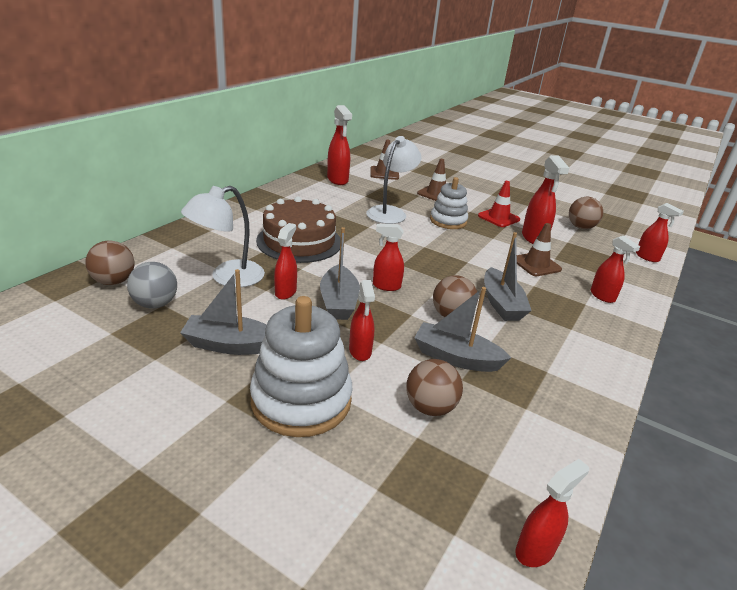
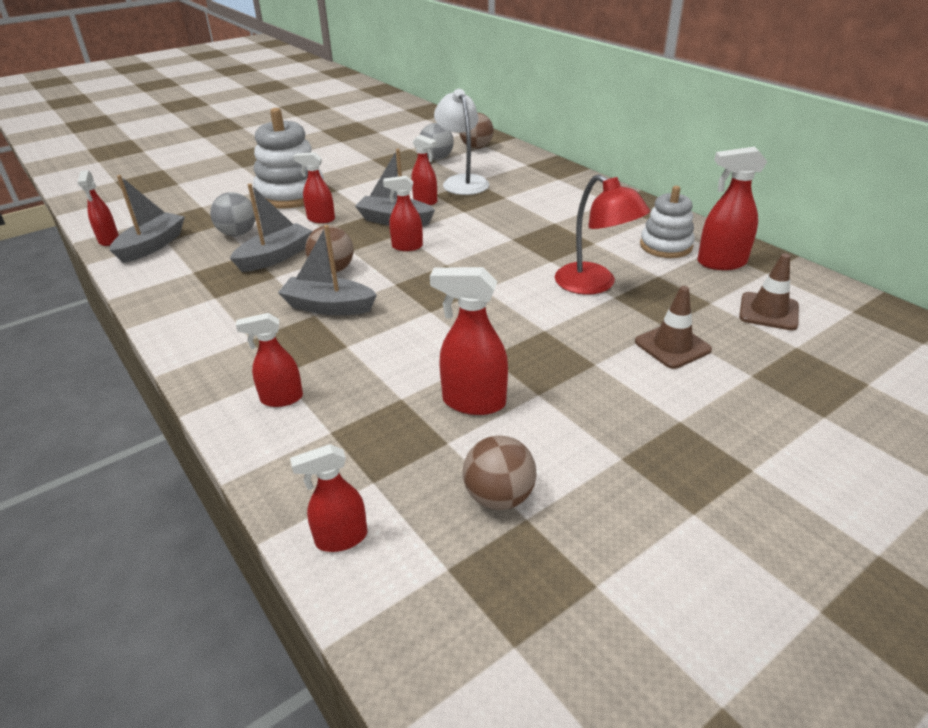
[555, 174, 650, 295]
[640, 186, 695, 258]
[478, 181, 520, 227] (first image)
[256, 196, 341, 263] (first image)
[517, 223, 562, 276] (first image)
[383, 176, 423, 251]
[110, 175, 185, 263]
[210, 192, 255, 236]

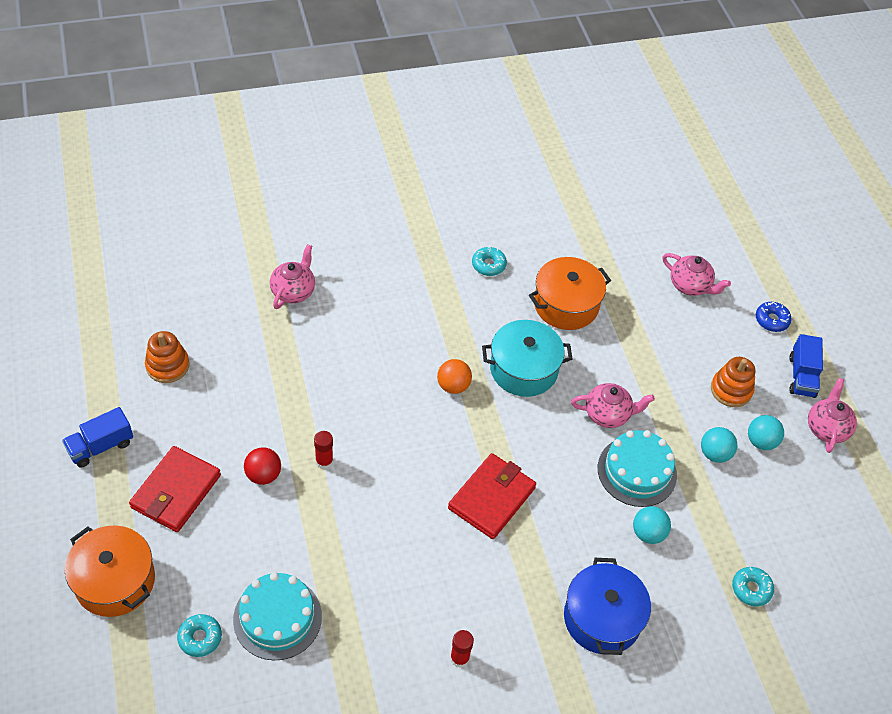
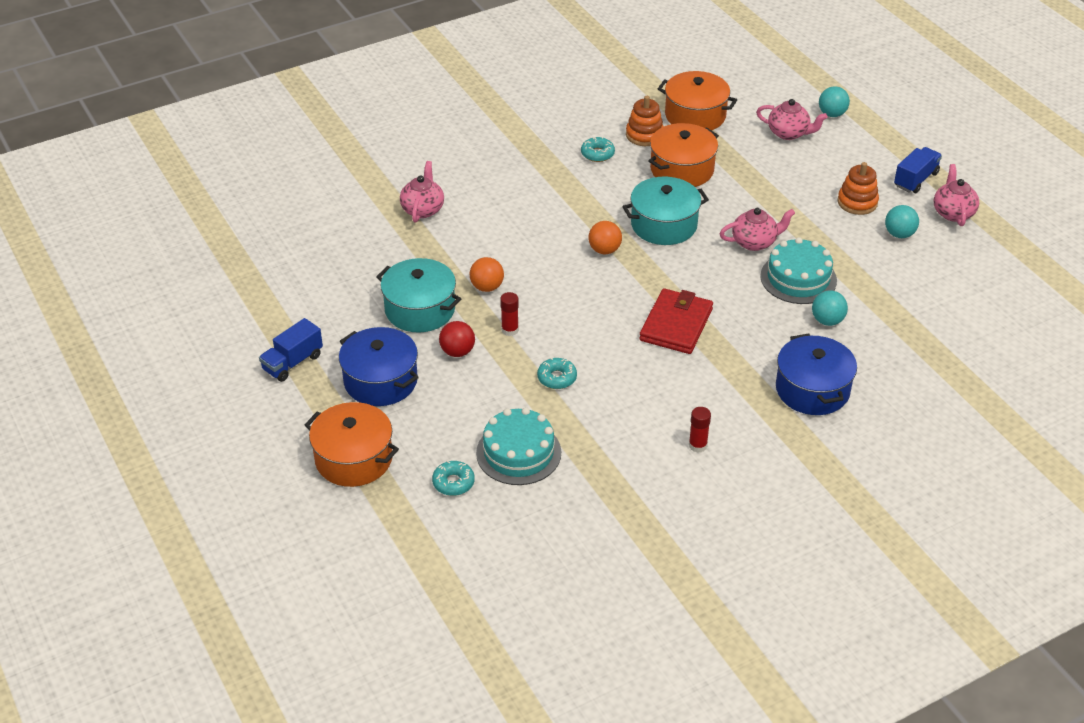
[756, 302, 792, 332] (first image)
[626, 96, 664, 146]
[894, 147, 942, 193]
[819, 86, 850, 117]
[339, 327, 419, 406]
[537, 358, 577, 389]
[658, 71, 737, 131]
[469, 257, 504, 292]
[376, 258, 461, 333]

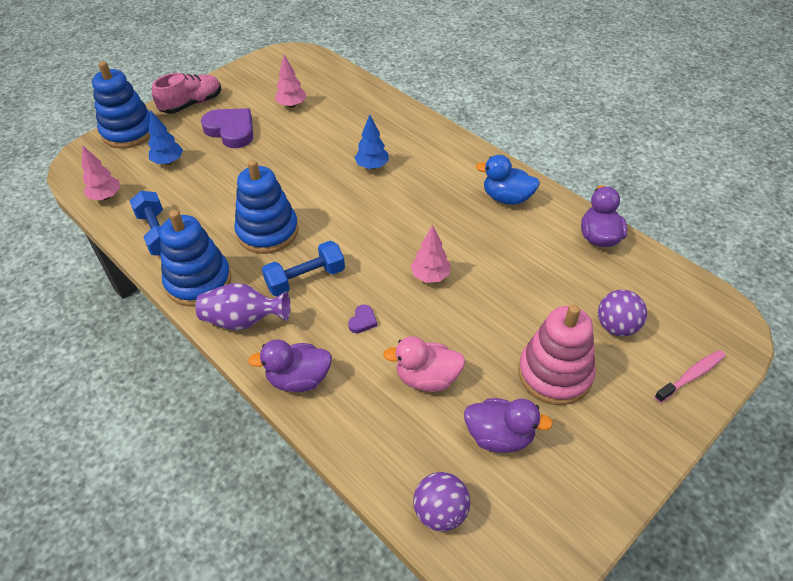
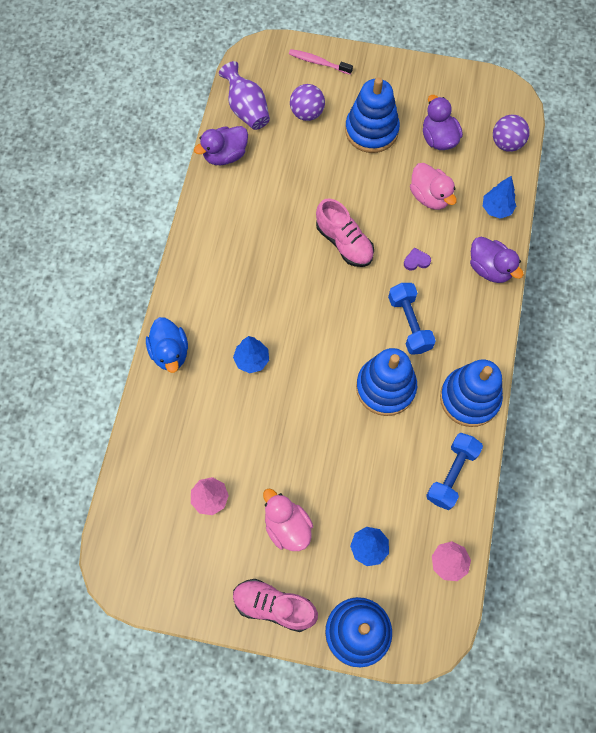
[263, 488, 313, 551]
[146, 317, 188, 373]
[316, 199, 374, 267]
[388, 283, 436, 355]
[219, 61, 270, 130]
[345, 77, 400, 153]
[483, 176, 516, 219]

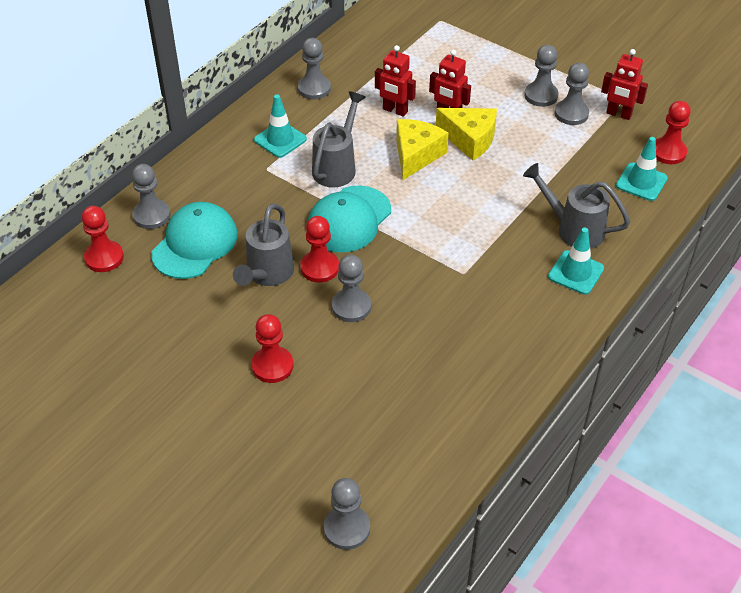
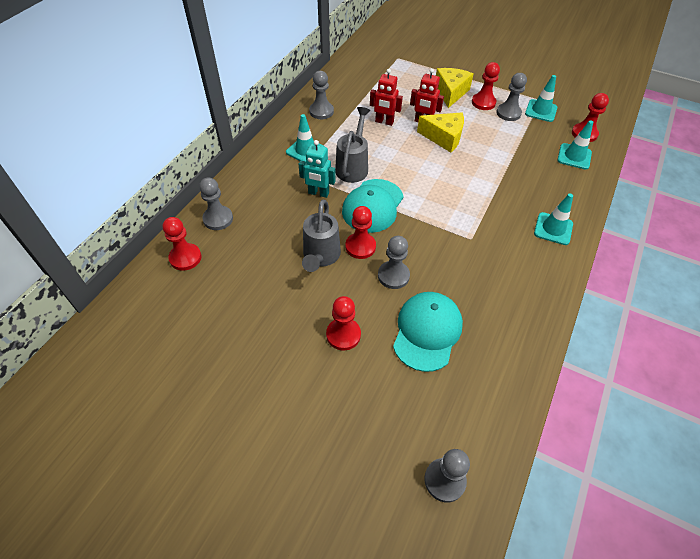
[472, 62, 500, 110]
[525, 75, 557, 122]
[436, 68, 473, 108]
[523, 163, 630, 249] (first image)
[393, 292, 463, 372]
[299, 140, 336, 198]

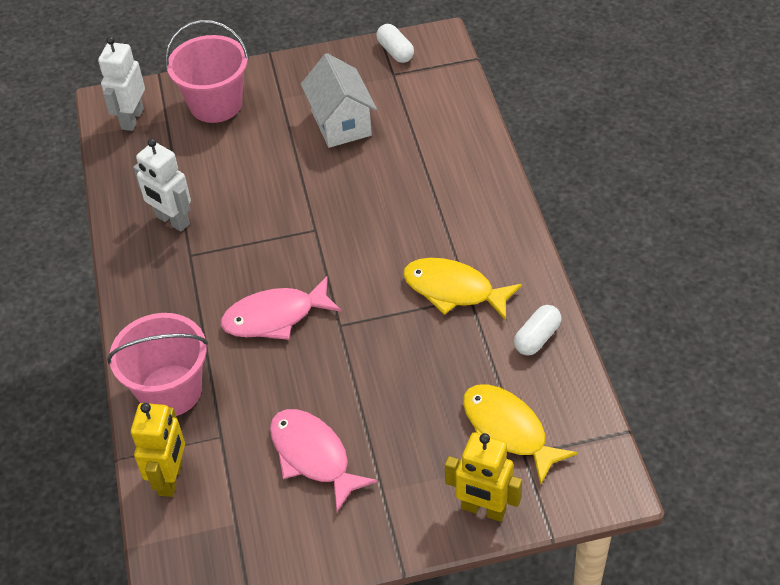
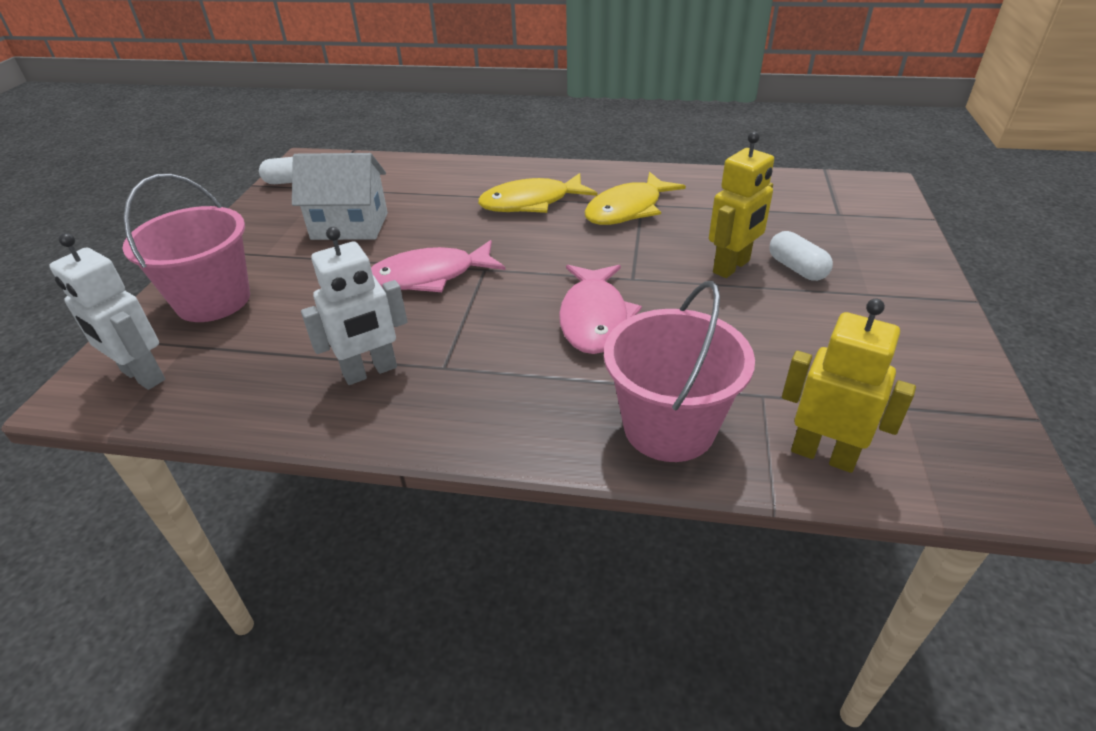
[770, 231, 833, 281]
[478, 173, 597, 213]
[371, 240, 506, 292]
[709, 131, 774, 278]

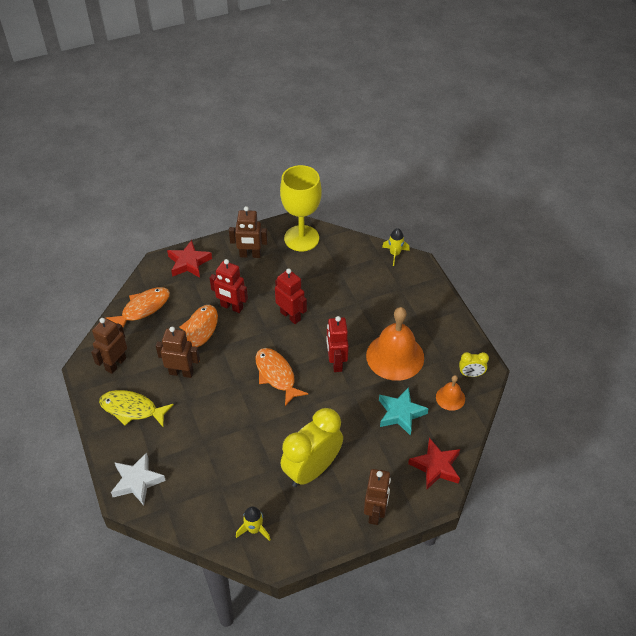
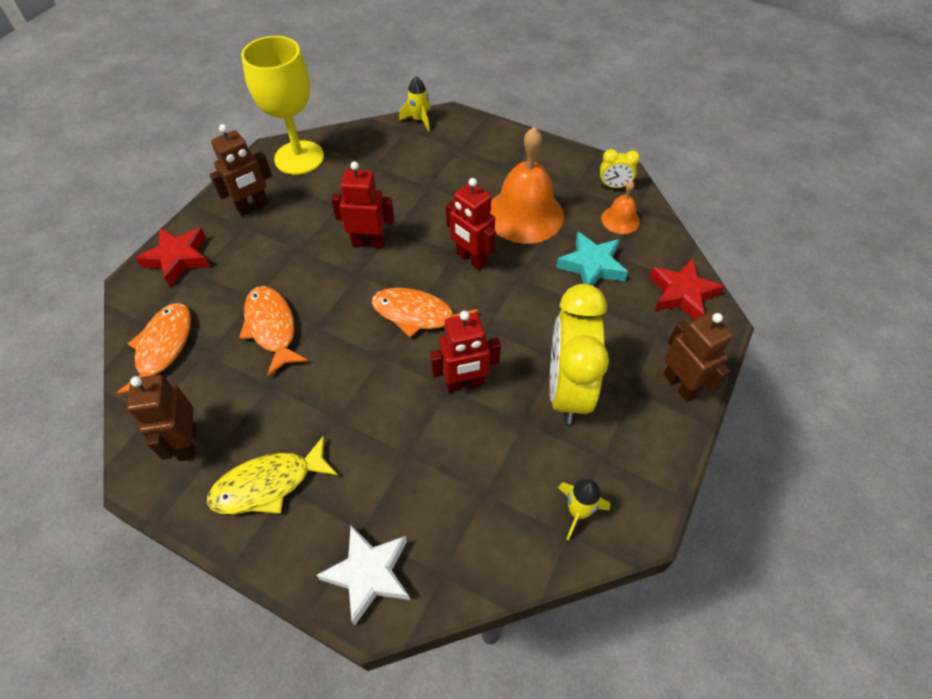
[430, 311, 501, 392]
[156, 326, 200, 378] (first image)
[600, 149, 640, 188]

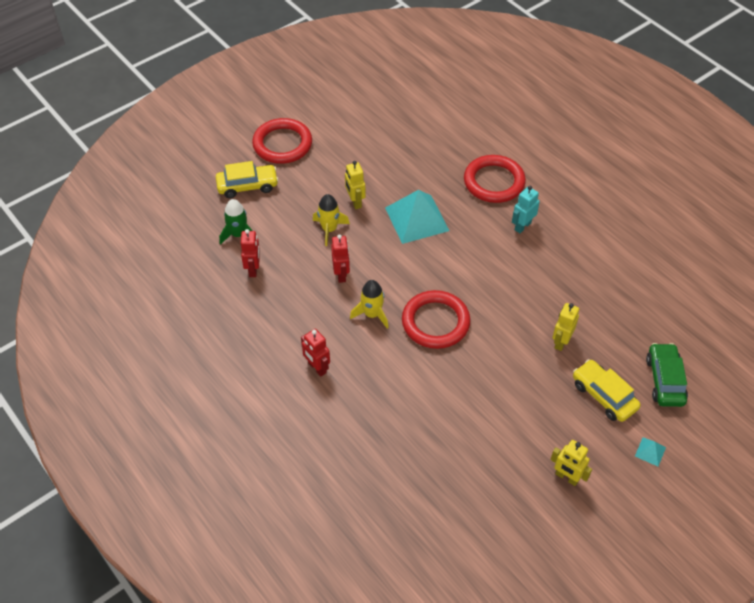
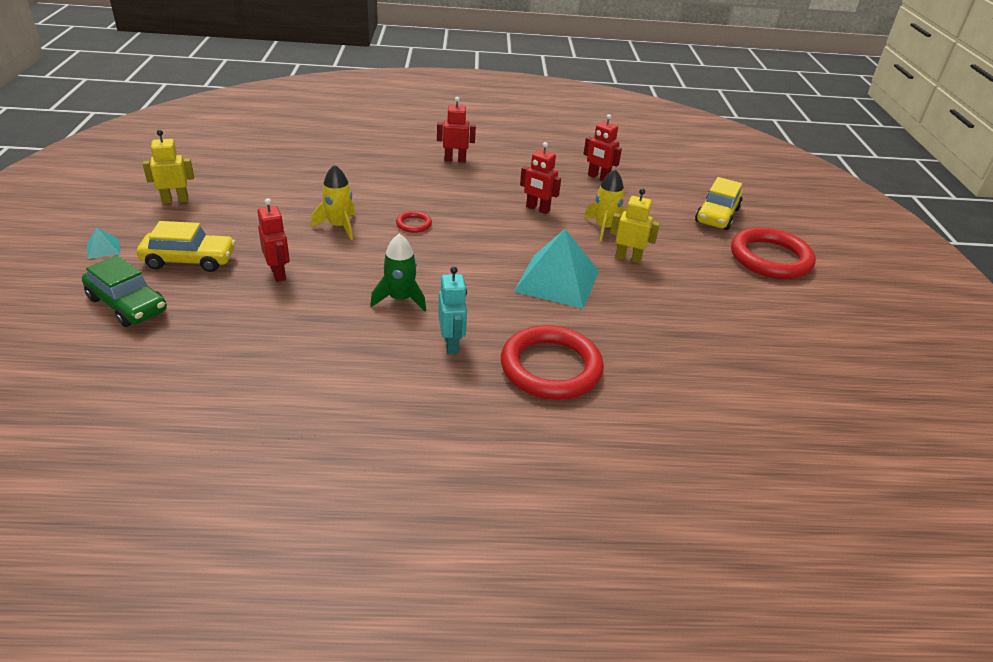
[370, 234, 426, 312]
[311, 165, 356, 240]
[396, 211, 432, 233]
[257, 198, 290, 282]

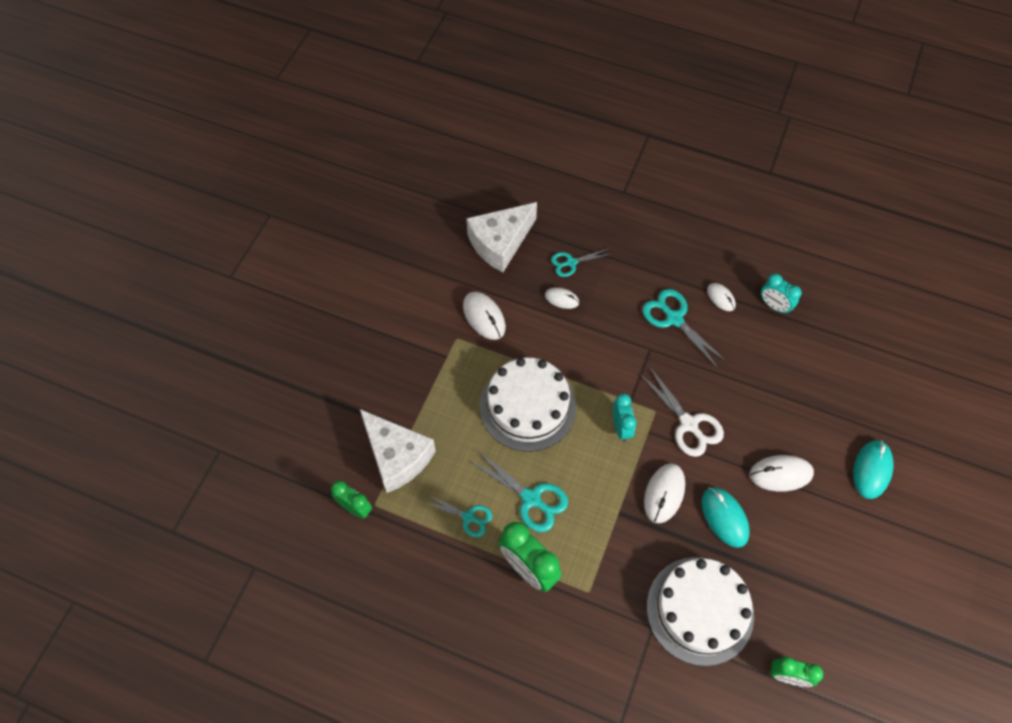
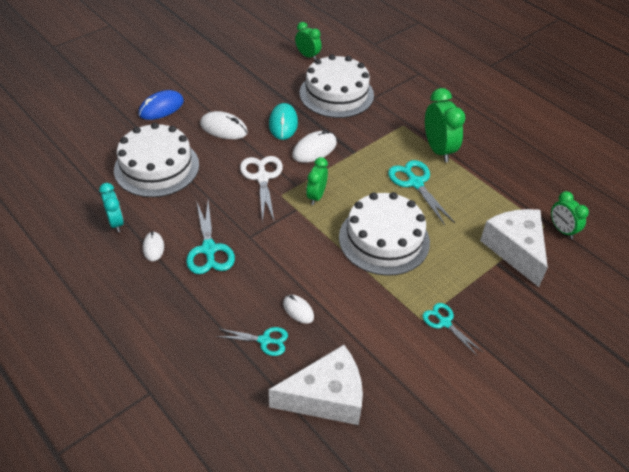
[463, 292, 506, 340] (first image)
[306, 157, 328, 205]
[139, 90, 184, 120]
[423, 303, 483, 357]
[114, 123, 199, 197]

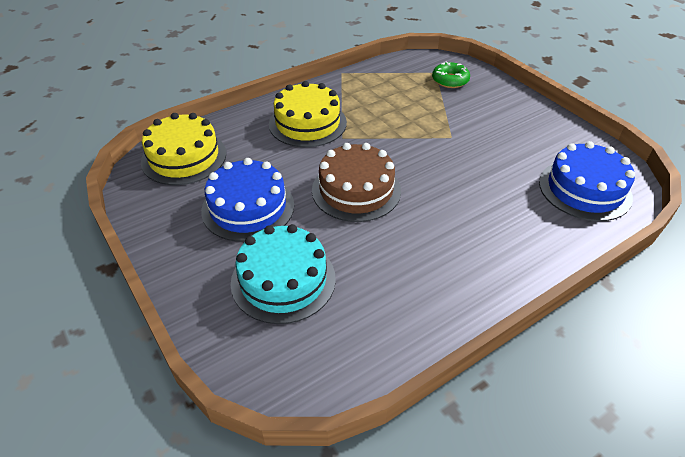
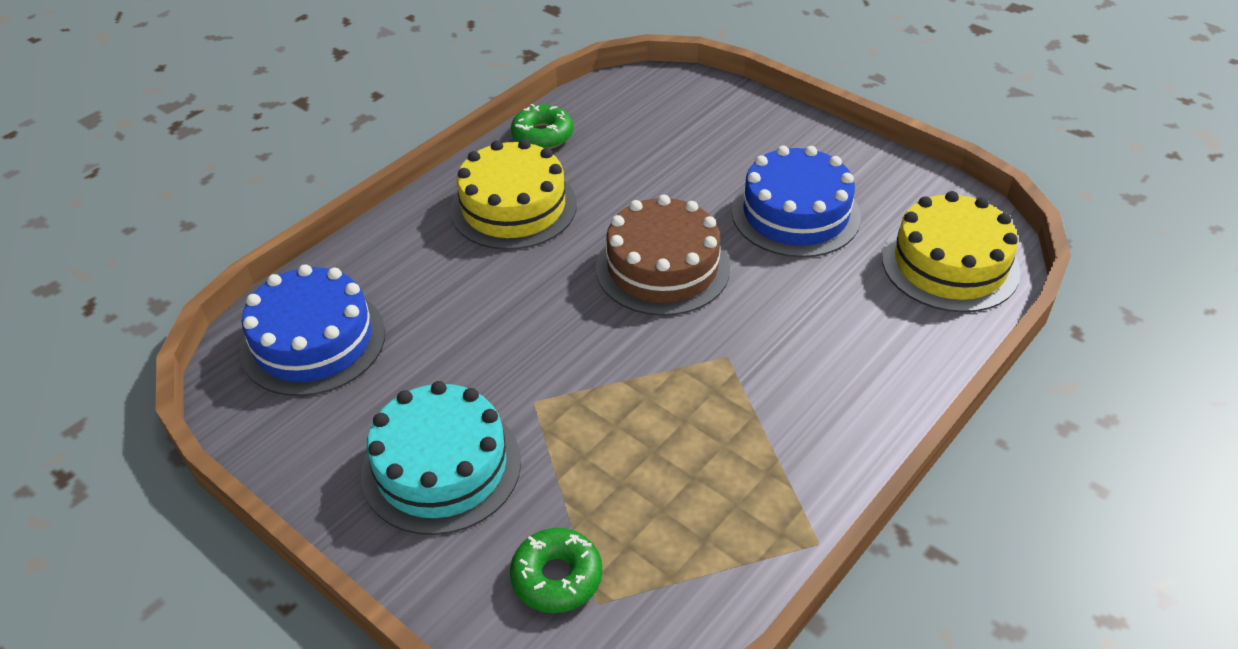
[450, 139, 577, 250]
[361, 381, 521, 535]
[511, 104, 573, 149]

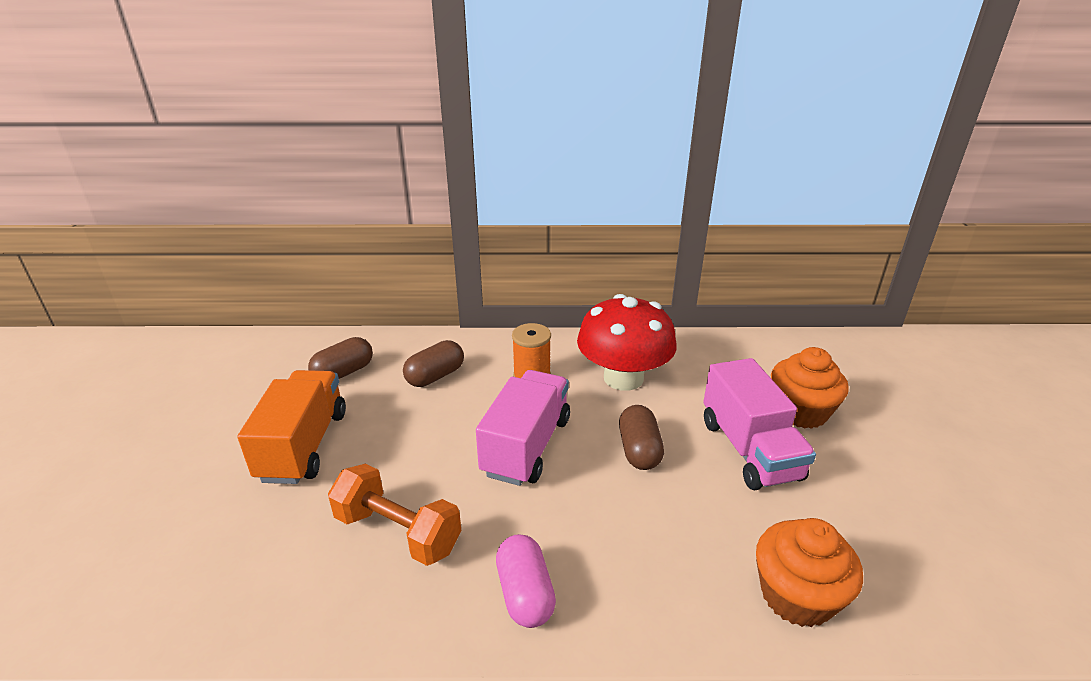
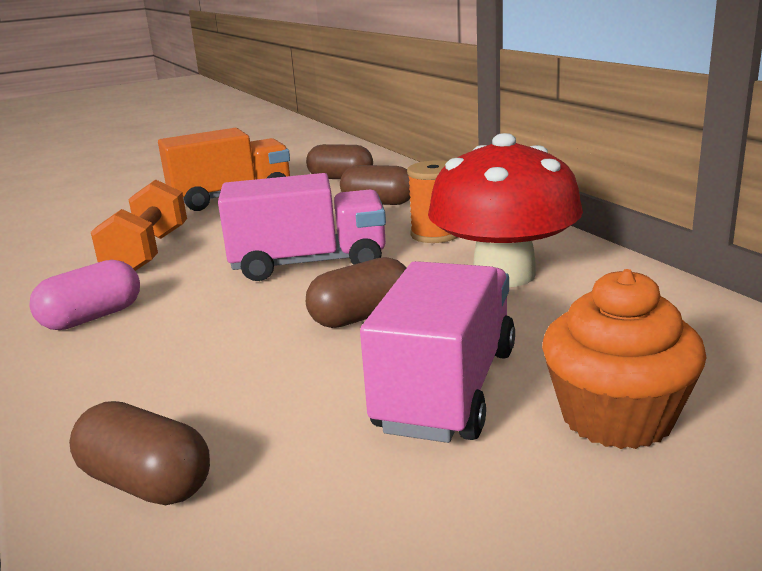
[360, 261, 515, 443]
[69, 401, 210, 505]

